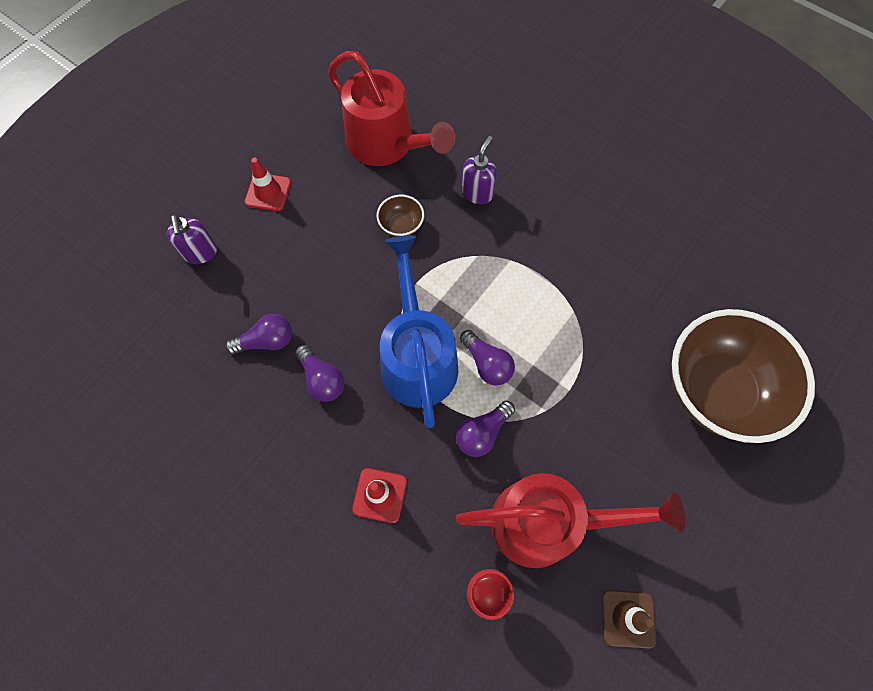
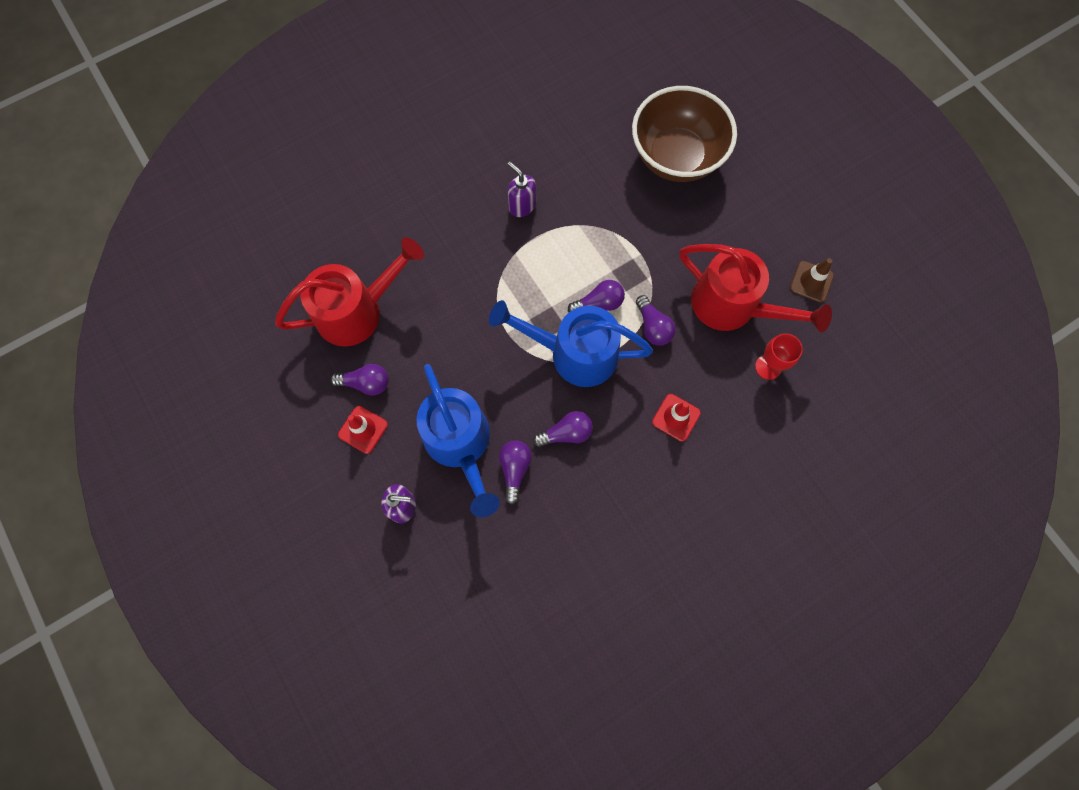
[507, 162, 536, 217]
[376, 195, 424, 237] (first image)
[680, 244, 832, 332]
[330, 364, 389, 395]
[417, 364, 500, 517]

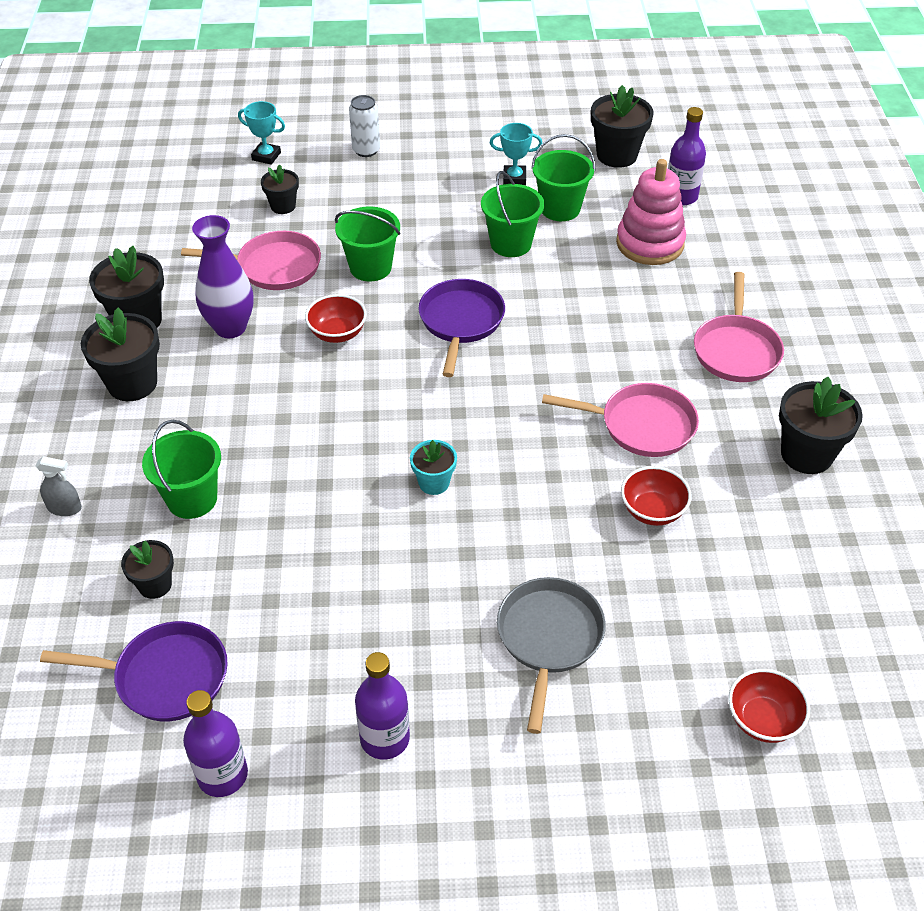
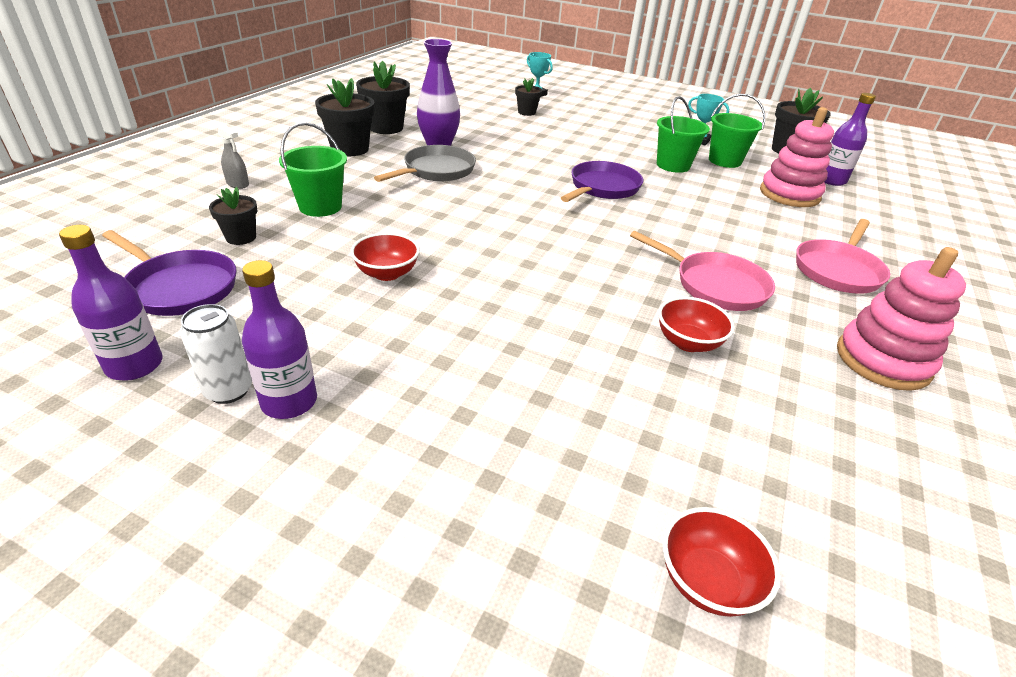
[180, 304, 252, 404]
[335, 207, 400, 282] (first image)
[181, 231, 321, 290] (first image)
[351, 233, 420, 281]
[837, 247, 966, 391]
[410, 440, 457, 495] (first image)
[374, 145, 476, 182]

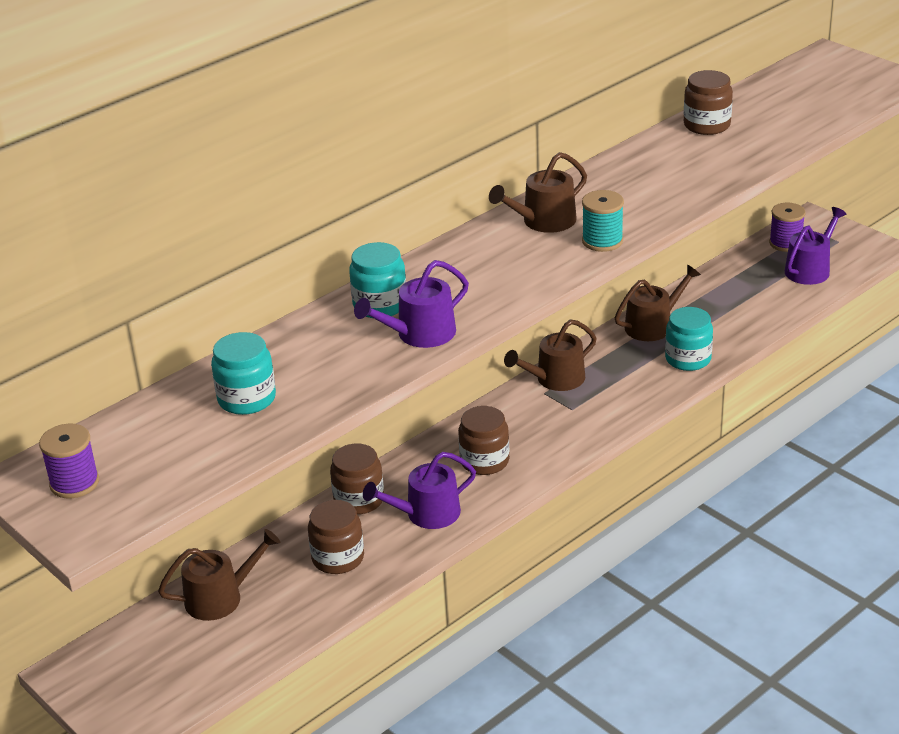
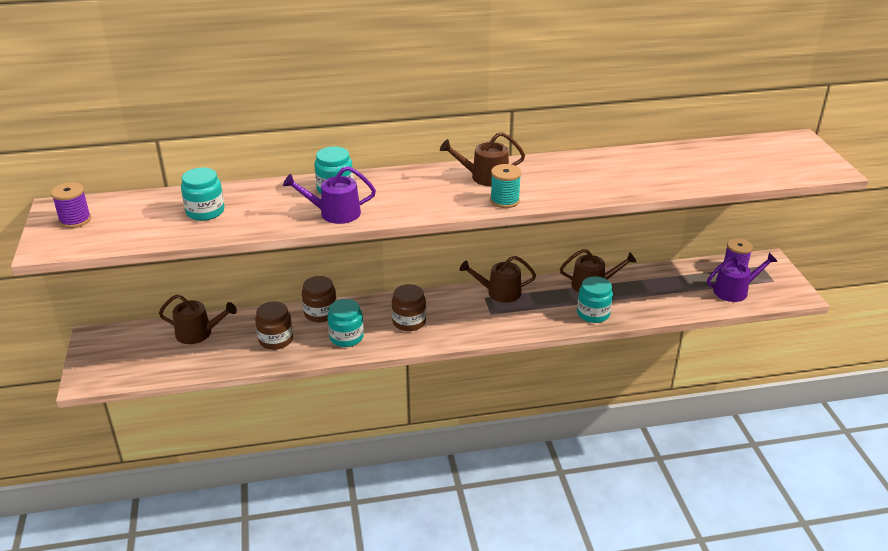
[684, 70, 733, 135] (first image)
[327, 299, 364, 347]

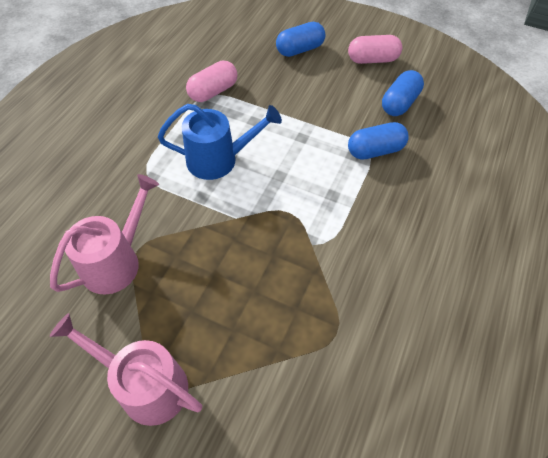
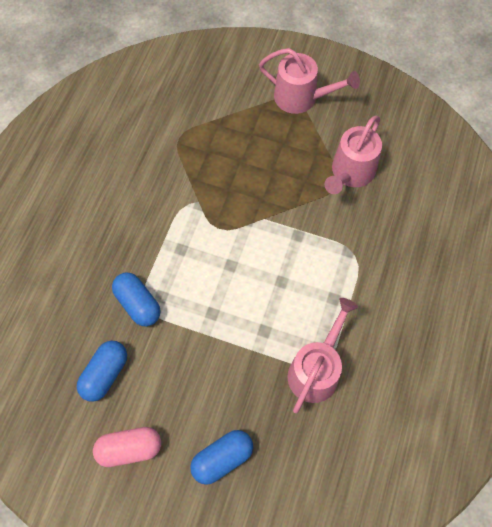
[287, 298, 358, 413]
[158, 104, 282, 180] (first image)
[112, 273, 161, 326]

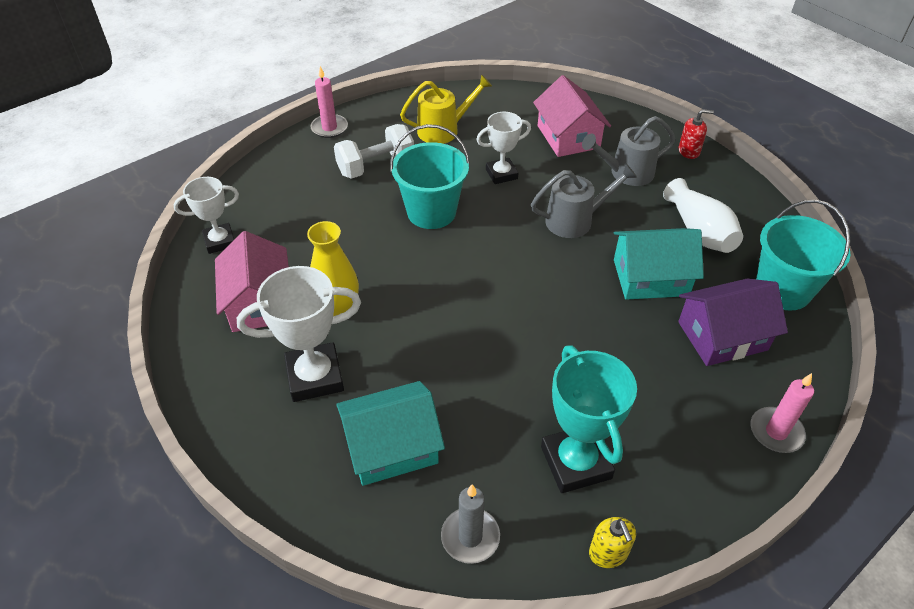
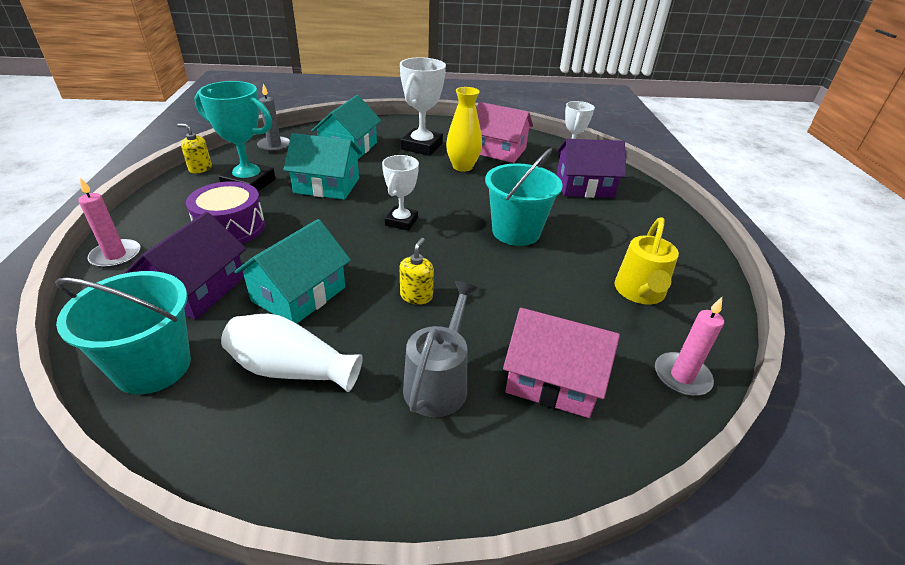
[655, 297, 724, 396]
[679, 109, 714, 159] (first image)
[382, 155, 419, 231]
[334, 124, 414, 179] (first image)
[400, 238, 434, 304]
[283, 133, 362, 200]
[556, 139, 626, 198]
[186, 181, 265, 244]

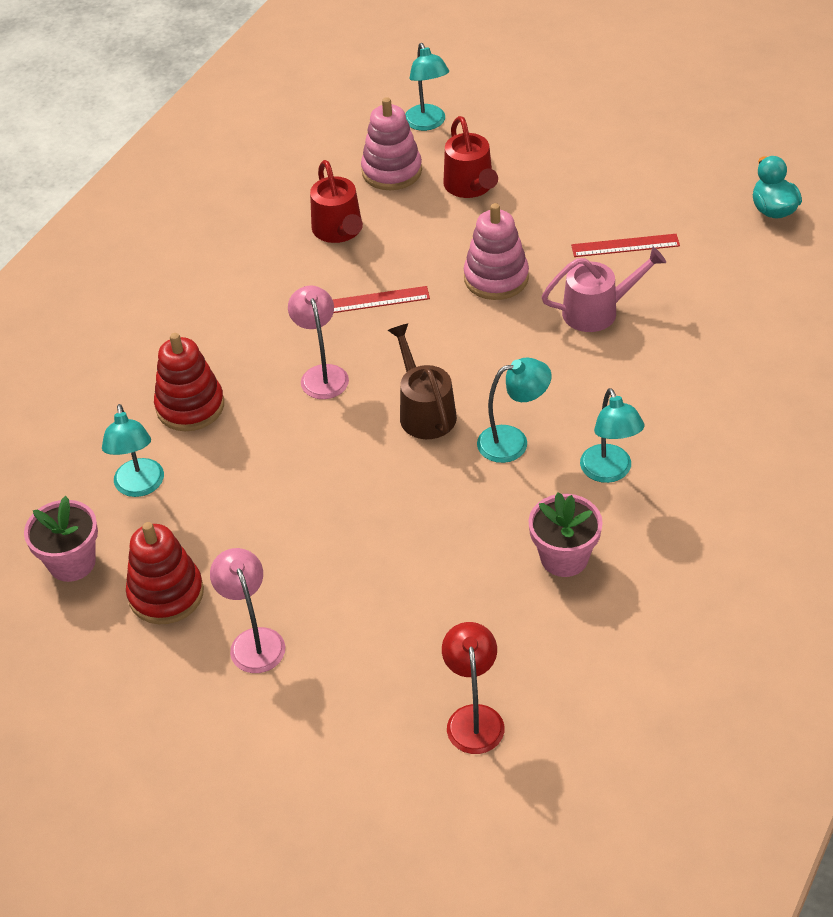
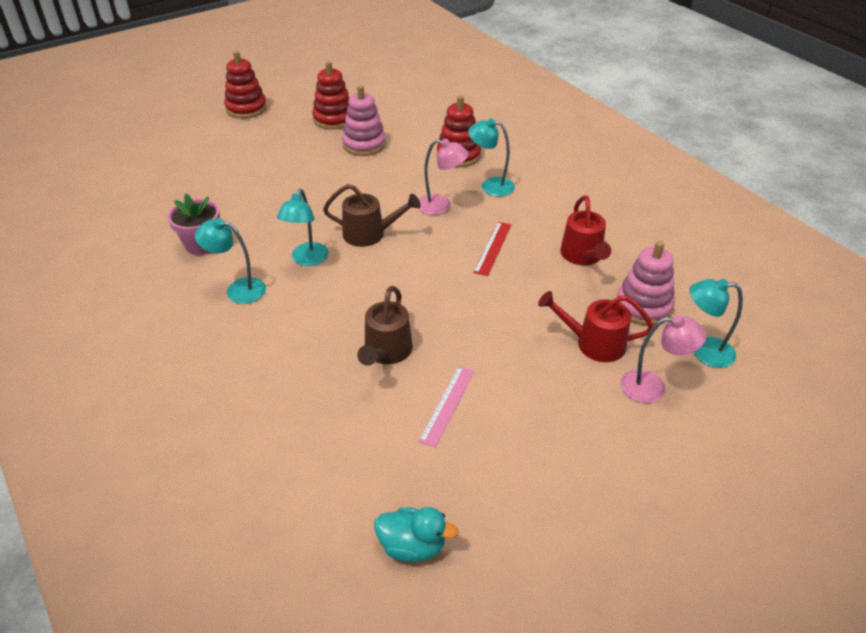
[560, 195, 611, 265]
[342, 85, 386, 156]
[418, 366, 475, 448]
[357, 286, 413, 366]
[468, 119, 515, 197]
[24, 496, 98, 582] (first image)
[621, 315, 706, 403]
[442, 622, 504, 754] (first image)
[224, 51, 267, 119]

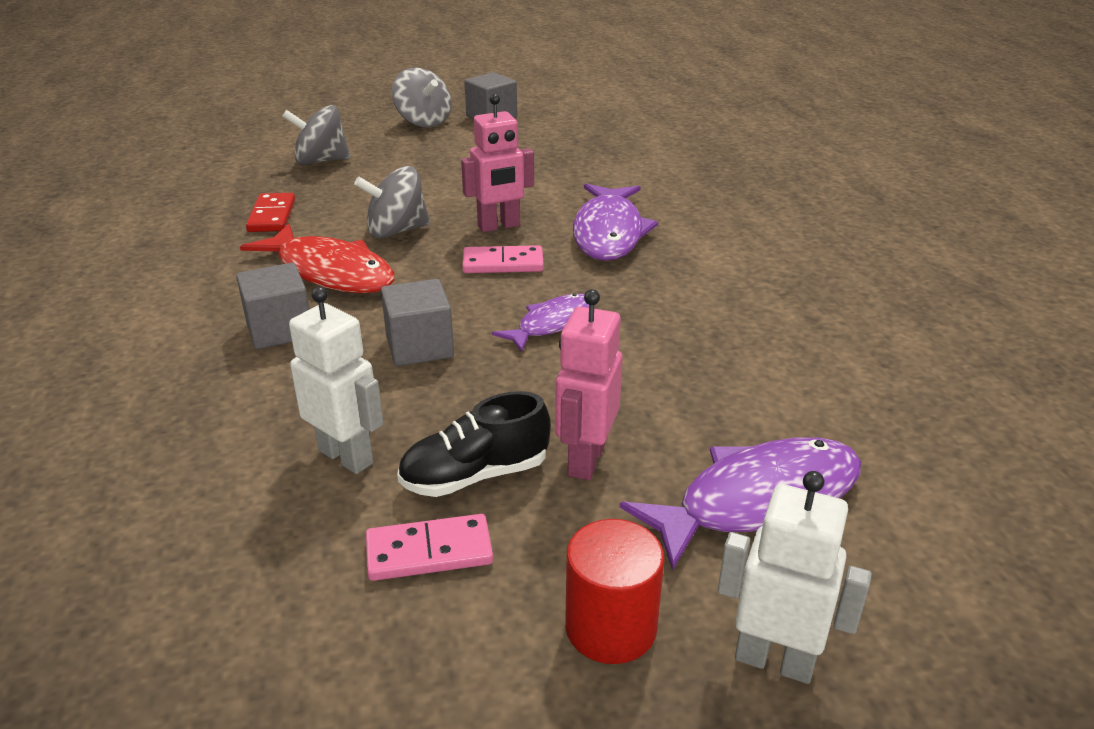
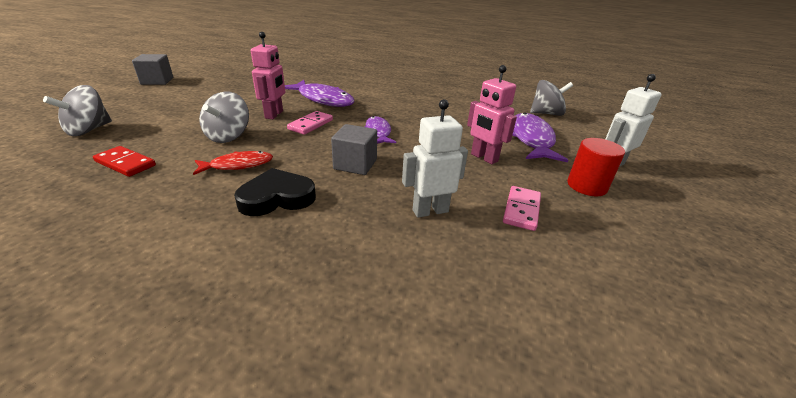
[530, 80, 573, 116]
[193, 151, 273, 175]
[234, 168, 316, 216]
[397, 391, 551, 497] (first image)

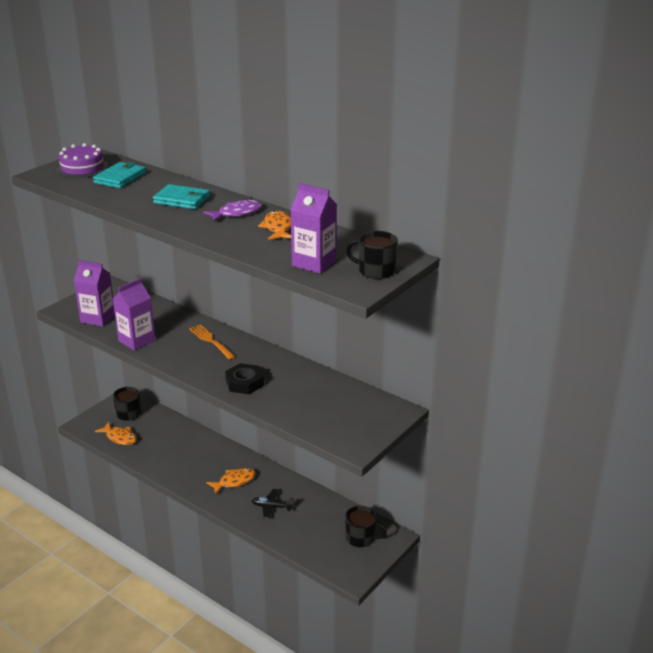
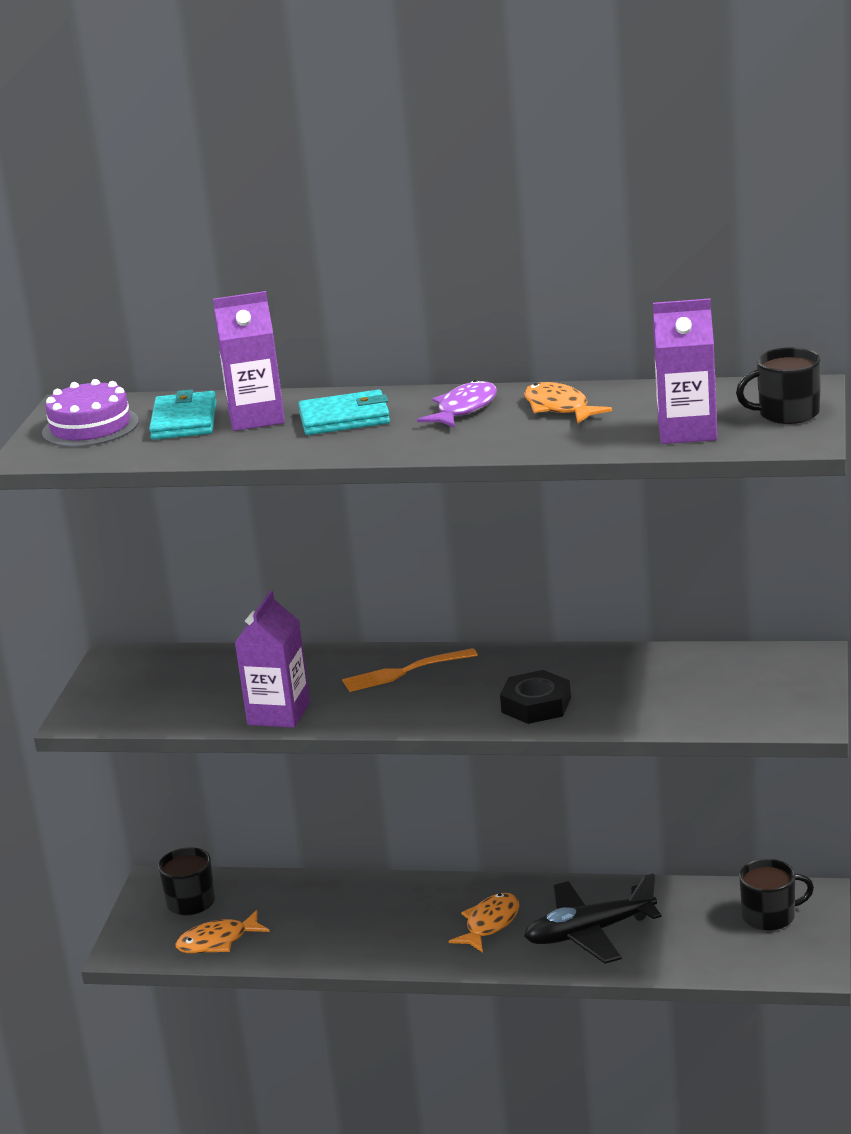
[213, 291, 285, 431]
[342, 648, 478, 692]
[175, 910, 270, 953]
[524, 873, 662, 964]

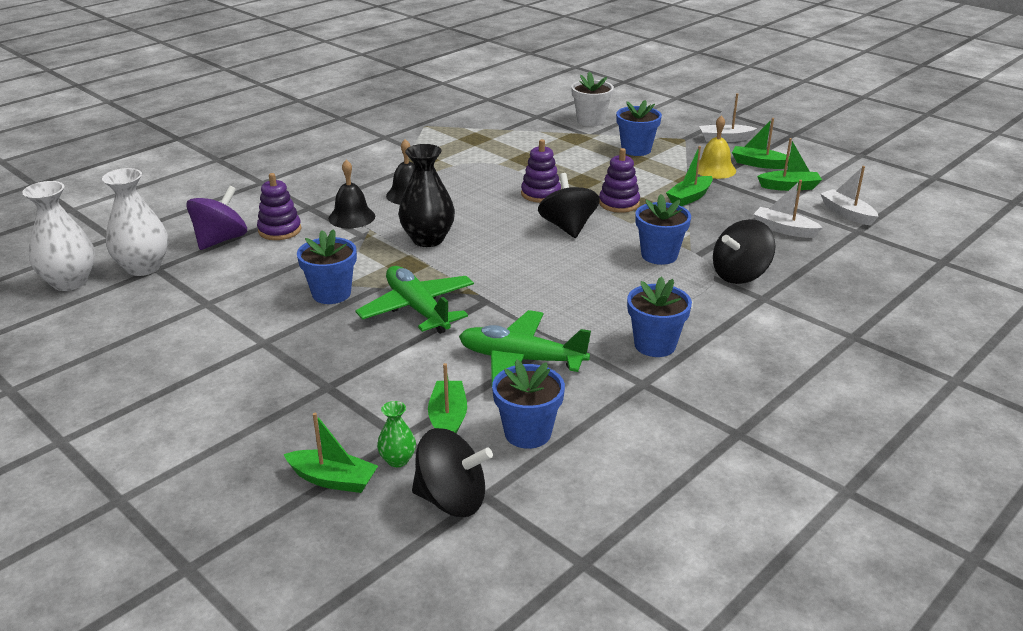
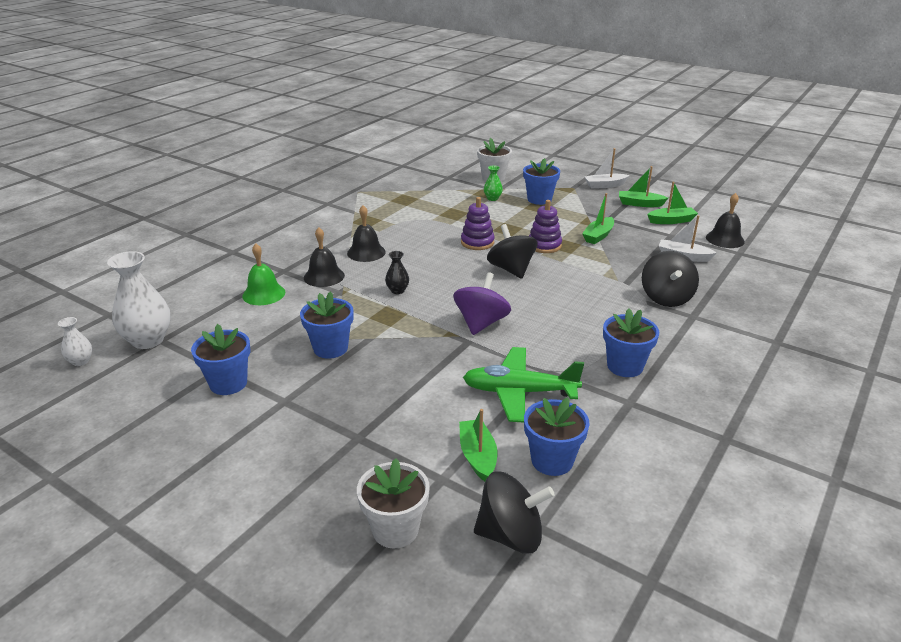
[698, 115, 736, 179] (first image)
[385, 251, 409, 294]
[706, 193, 745, 248]
[242, 244, 285, 305]
[58, 317, 92, 366]
[453, 272, 511, 335]
[191, 324, 250, 395]
[642, 251, 699, 307]
[355, 266, 474, 334] (first image)
[484, 165, 503, 201]
[357, 458, 430, 548]

